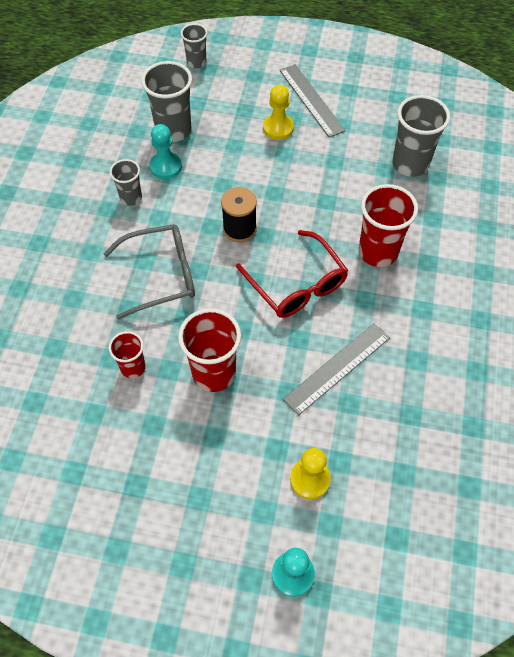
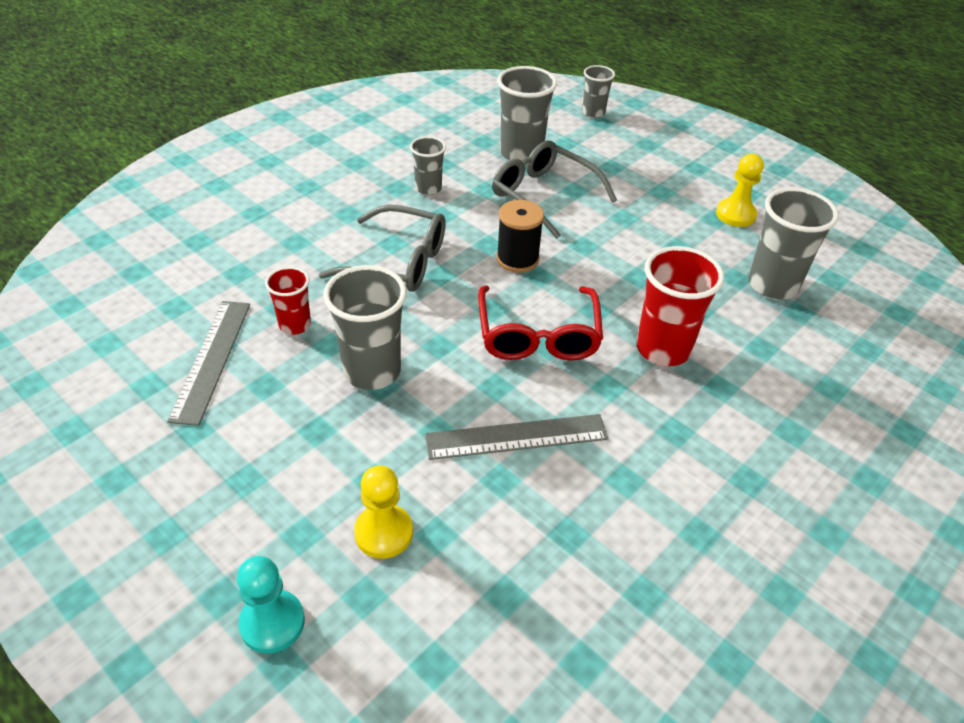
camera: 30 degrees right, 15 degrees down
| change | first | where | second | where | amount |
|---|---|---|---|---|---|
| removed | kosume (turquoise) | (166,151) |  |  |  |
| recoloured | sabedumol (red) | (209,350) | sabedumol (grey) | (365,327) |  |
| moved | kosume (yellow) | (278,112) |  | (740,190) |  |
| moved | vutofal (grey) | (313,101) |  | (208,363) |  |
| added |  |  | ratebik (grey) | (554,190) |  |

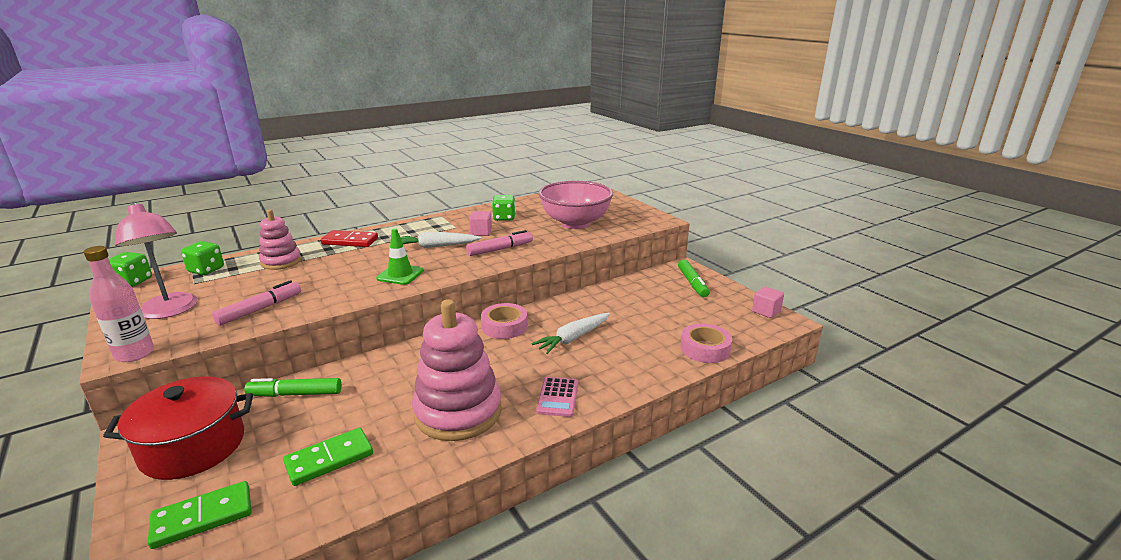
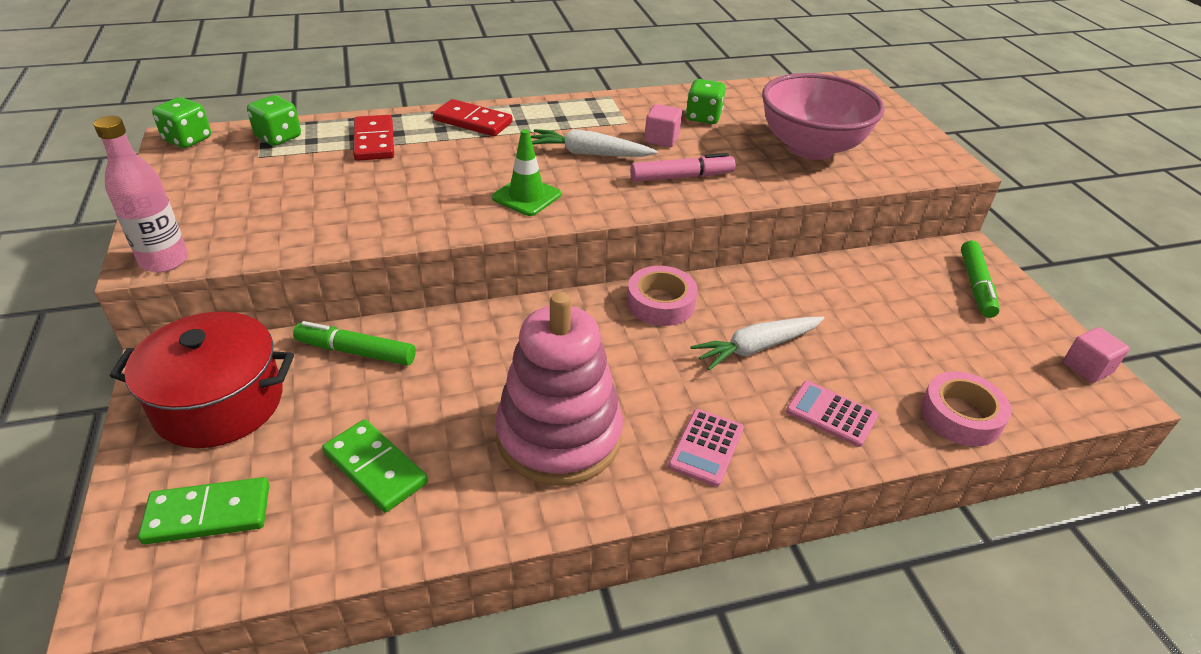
camera: 15 degrees right, 15 degrees up
| change | first | where | second | where | amount |
|---|---|---|---|---|---|
| removed | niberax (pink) | (156,260) |  |  |  |
| removed | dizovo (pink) | (256,303) |  |  |  |
| replaced | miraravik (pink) | (280,239) | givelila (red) | (373,138) |  |
| turned | givelila (green) | (328,457) |  | (375,466) | 60 degrees clockwise |
| added |  |  | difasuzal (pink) | (832,414) |  |

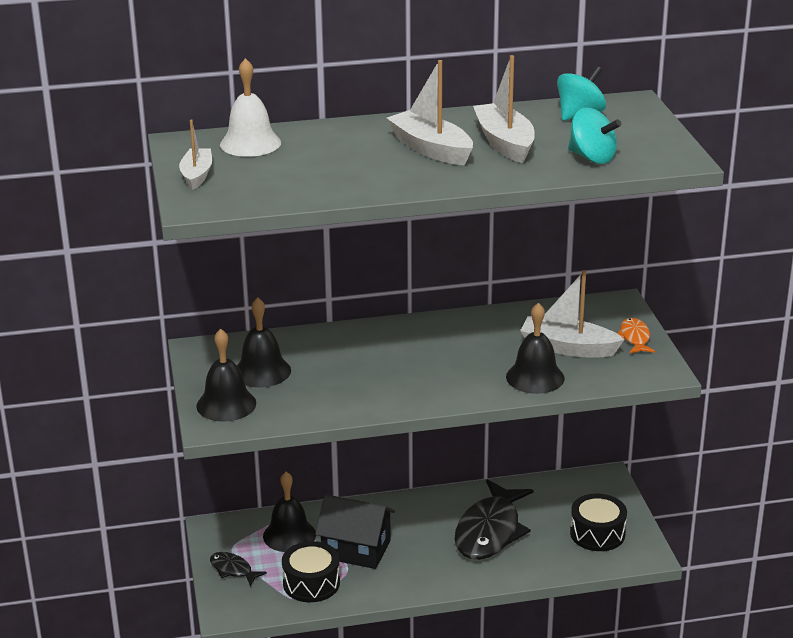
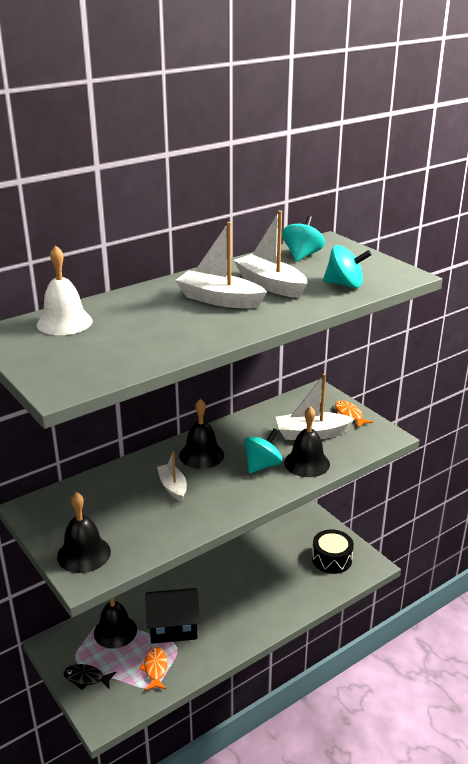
camera: 25 degrees left, 0 degrees up
| change | first | where | second | where | amount |
|---|---|---|---|---|---|
| moved | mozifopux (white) | (195,154) |  | (172,476) |  |
| moved | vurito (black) | (264,342) |  | (201,434) |  |
| replaced | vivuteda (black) | (311,571) | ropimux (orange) | (153,669) |  |
| removed | ropimux (black) | (494,519) |  |  |  |
| added |  |  | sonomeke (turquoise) | (263,450) |  |

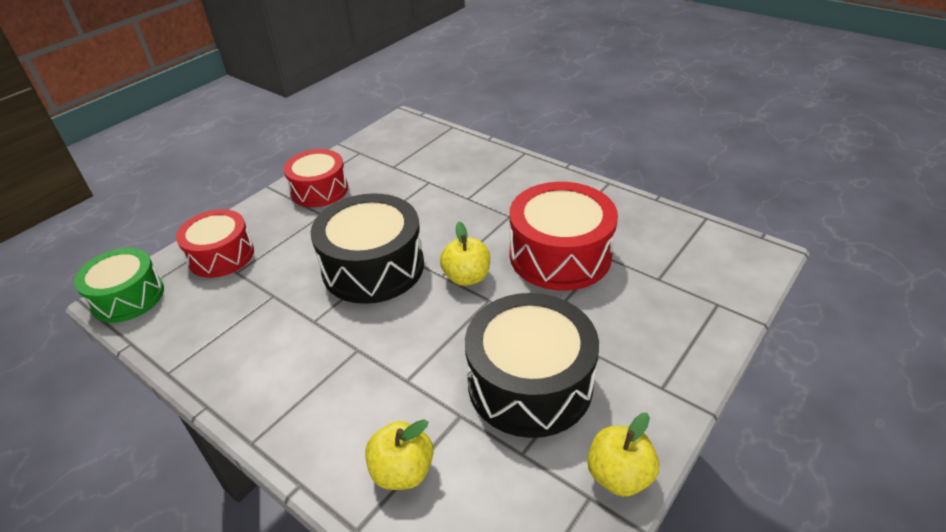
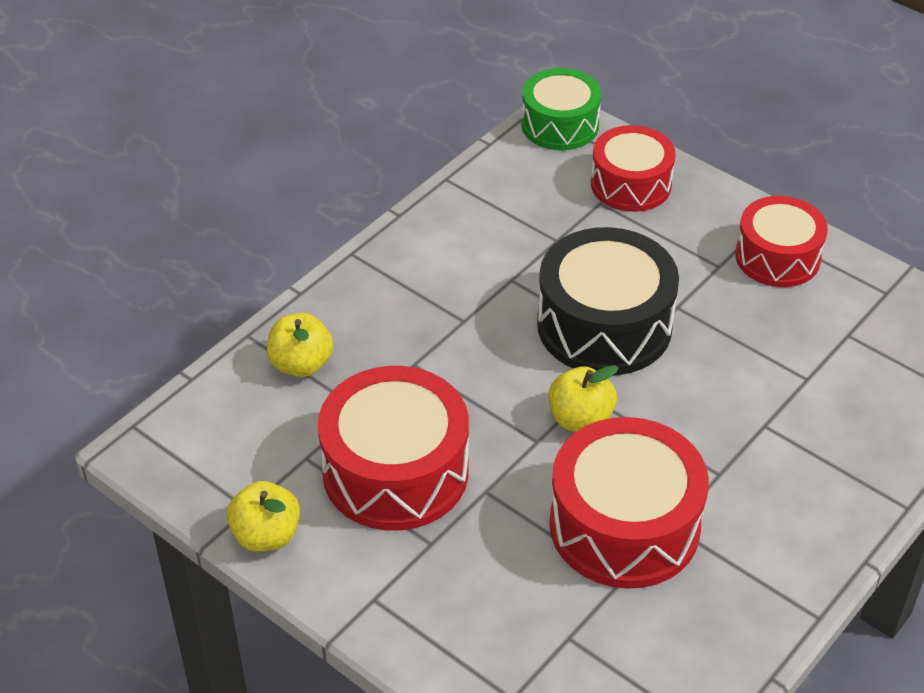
camera: 90 degrees right, 5 degrees up
| change | first | where | second | where | amount |
|---|---|---|---|---|---|
| recoloured | vivuteda (black) | (532,365) | vivuteda (red) | (393,448) |  |

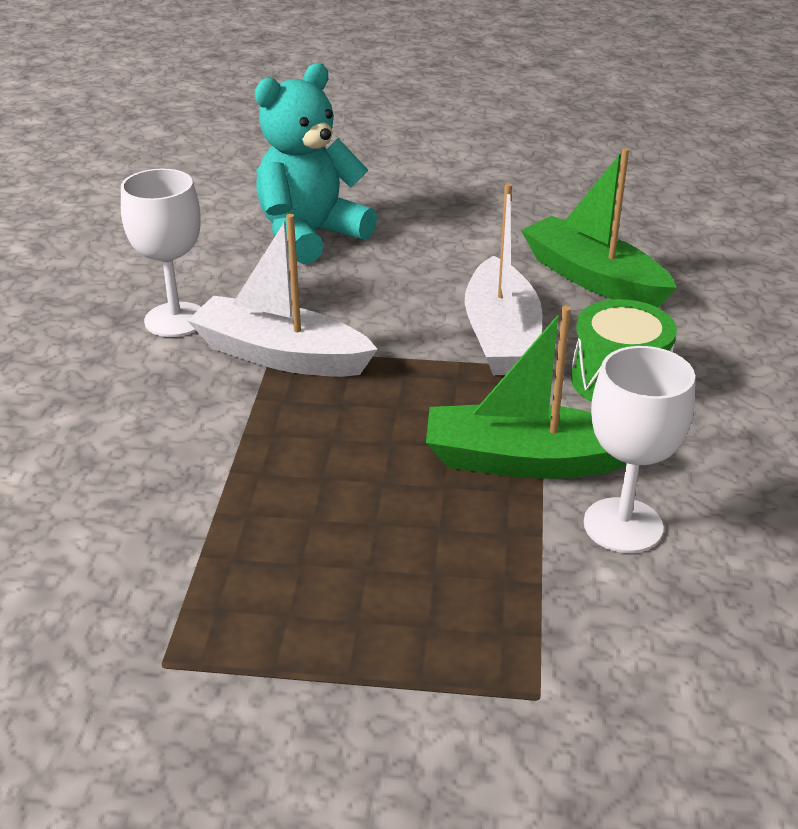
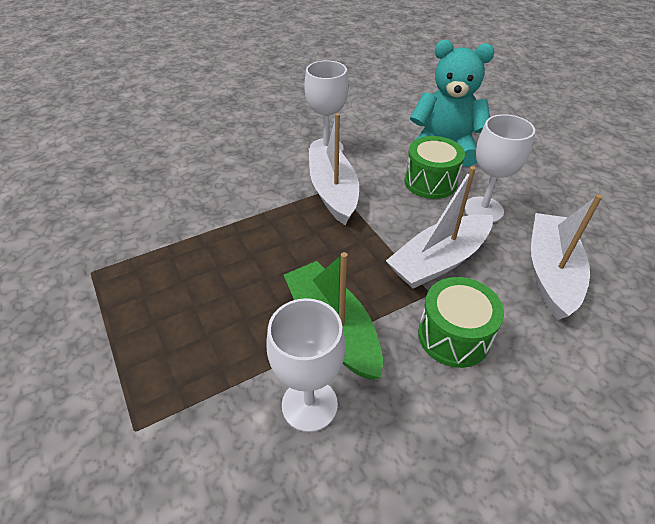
camera: 55 degrees right, 10 degrees up
| change | first | where | second | where | amount |
|---|---|---|---|---|---|
| recoloured | mozifopux (green) | (599,228) | mozifopux (white) | (567,257) |  |
| added |  |  | vivuteda (green) | (434,167) |  |
| added |  |  | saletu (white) | (499,168) |  |

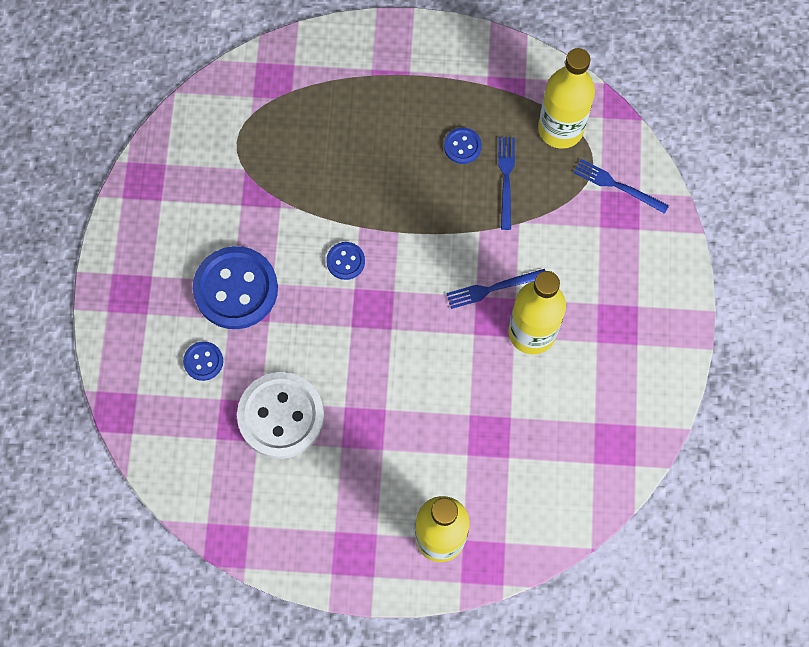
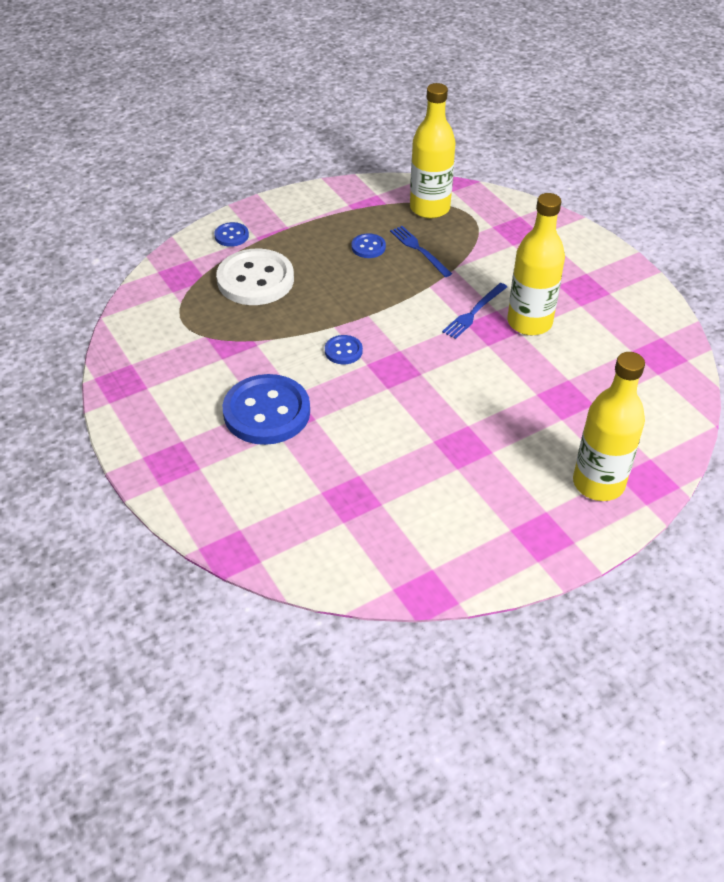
camera: 35 degrees left, 25 degrees down
| change | first | where | second | where | amount |
|---|---|---|---|---|---|
| moved | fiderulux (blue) | (203,361) |  | (231,234) |  |
| moved | fiderulux (white) | (280,415) |  | (255,276) |  |
| removed | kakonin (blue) | (621,186) |  |  |  |

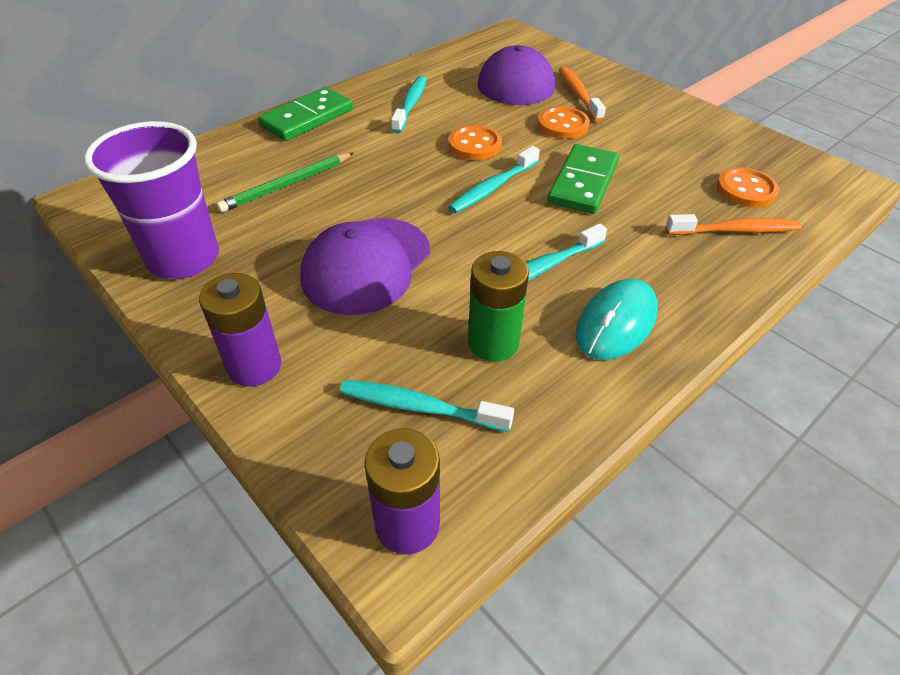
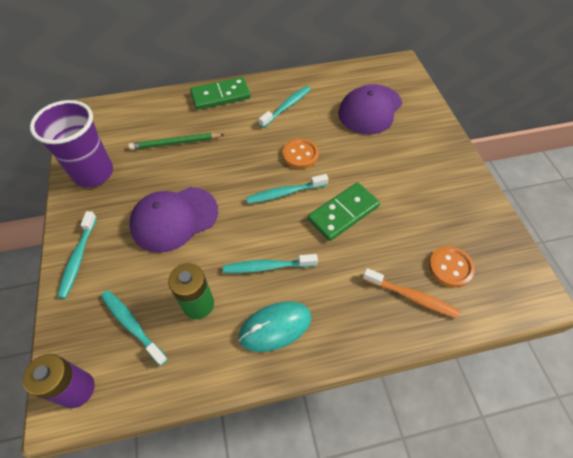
camera: 30 degrees right, 10 degrees up
| change | first | where | second | where | amount |
|---|---|---|---|---|---|
| replaced | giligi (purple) | (240,330) | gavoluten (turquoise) | (77,254) |  |
| removed | fiderulux (orange) | (564,122) |  |  |  |
| removed | gavoluten (orange) | (582,94) |  |  |  |

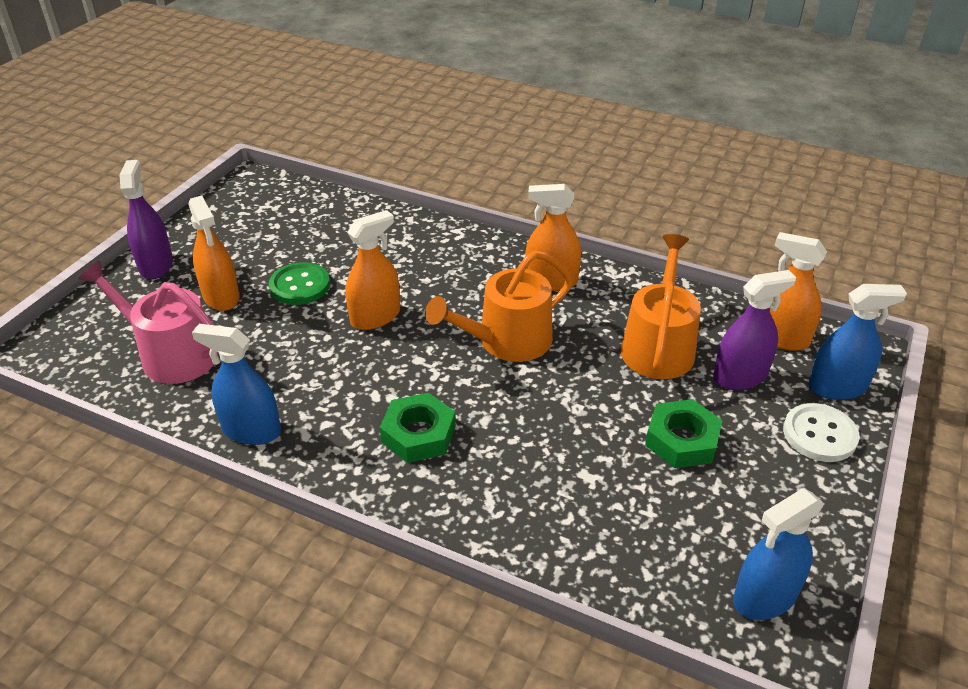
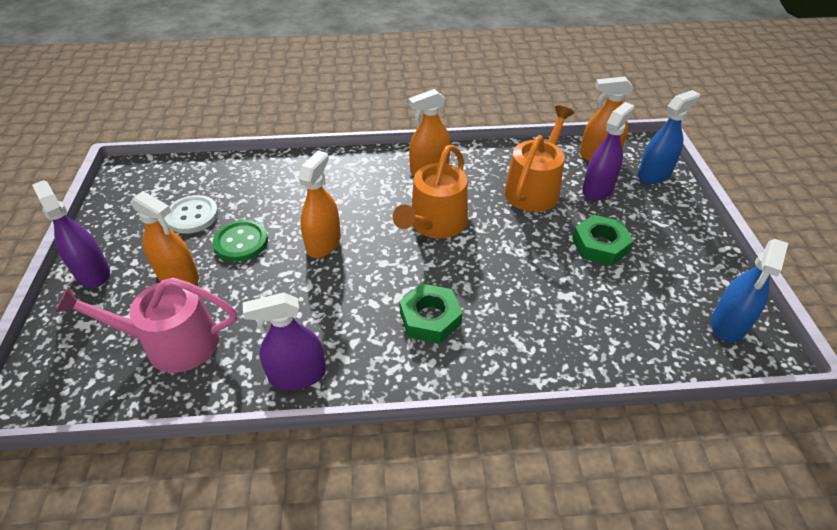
camera: 30 degrees left, 5 degrees up
| change | first | where | second | where | amount |
|---|---|---|---|---|---|
| recoloured | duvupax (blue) | (236,384) | duvupax (purple) | (284,341) |  |
| turned | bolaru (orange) | (661,306) |  | (539,158) | 45 degrees clockwise |
| moved | fiderulux (white) | (821,432) |  | (192,214) |  |

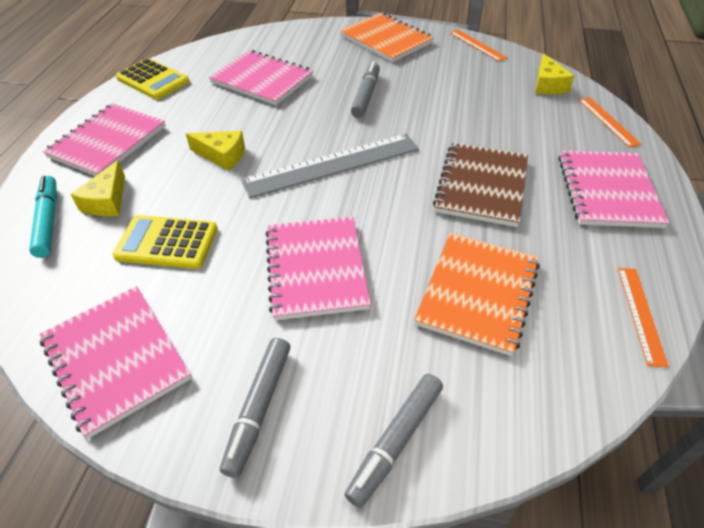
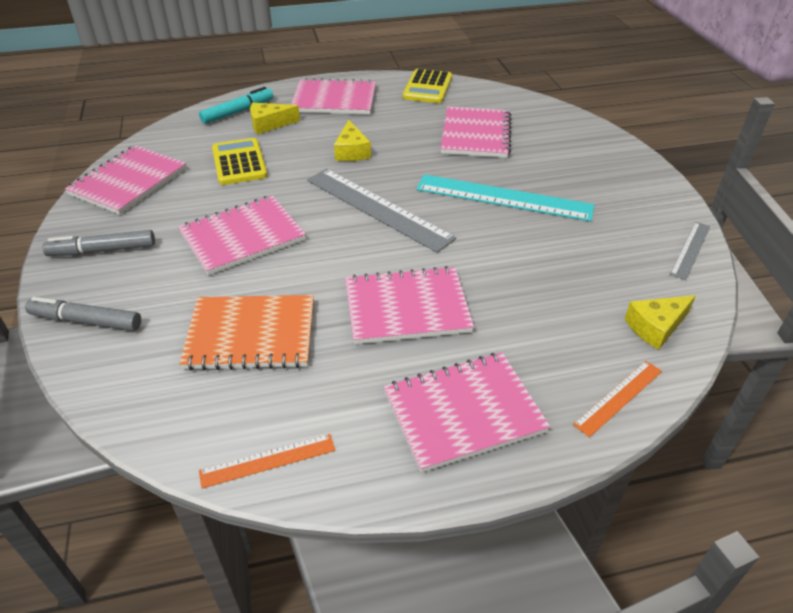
camera: 65 degrees right, 5 degrees down
| change | first | where | second | where | amount |
|---|---|---|---|---|---|
| removed | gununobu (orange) | (387,37) |  |  |  |
| replaced | dizovo (grey) | (365,90) | vutofal (turquoise) | (505,198) |  |
| recoloured | gununobu (brown) | (480,185) | gununobu (pink) | (409,305) |  |
| recoloured | vutofal (orange) | (479,45) | vutofal (grey) | (690,251) |  |

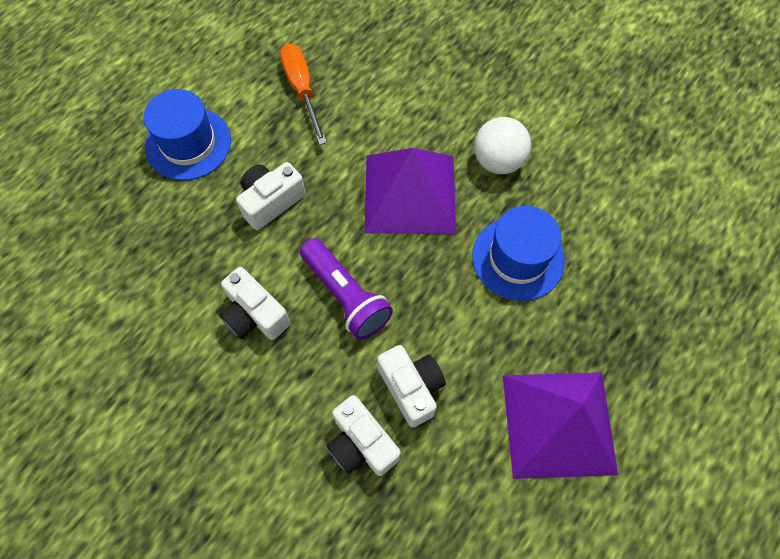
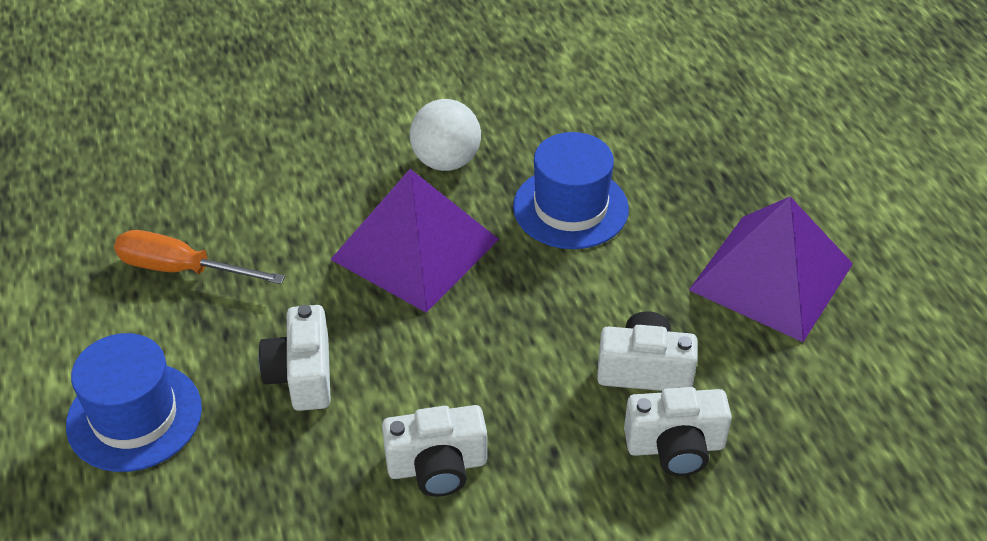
camera: 55 degrees left, 20 degrees down
| change | first | where | second | where | amount |
|---|---|---|---|---|---|
| removed | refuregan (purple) | (346,289) |  |  |  |

